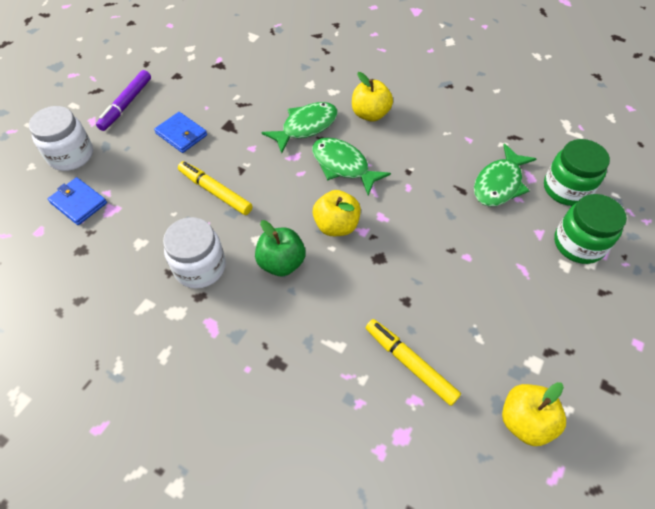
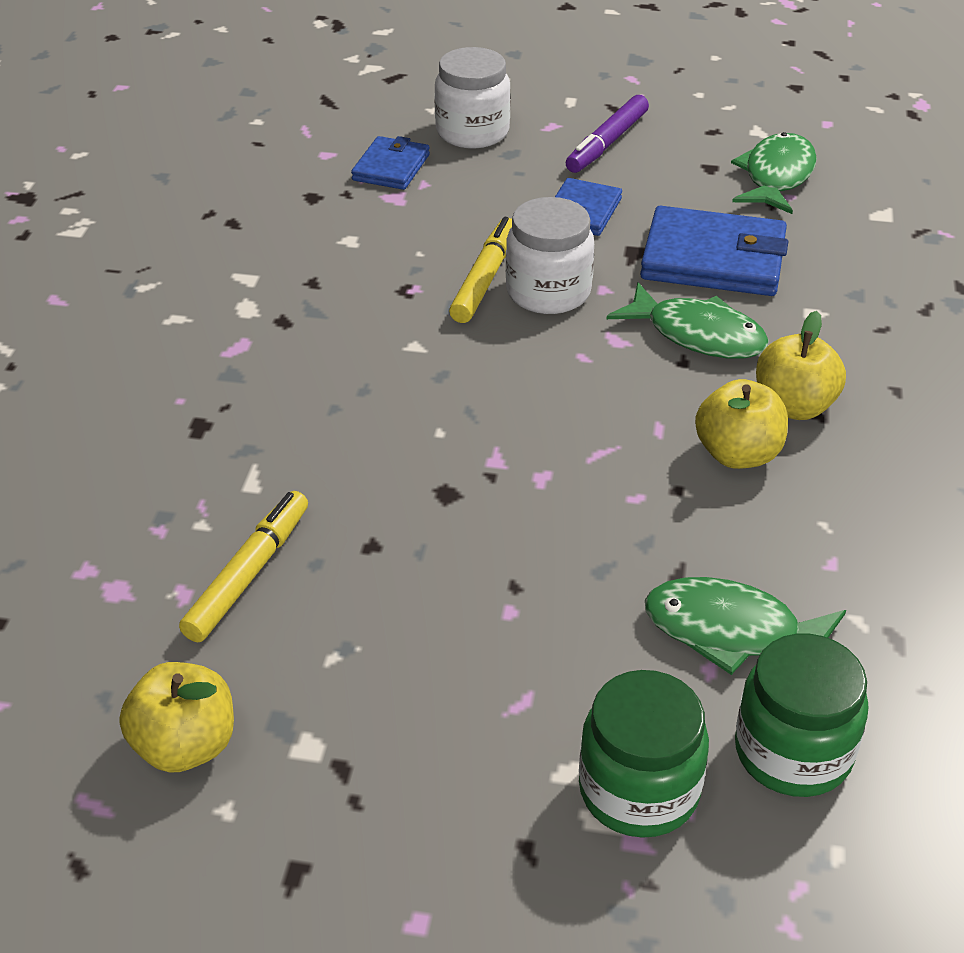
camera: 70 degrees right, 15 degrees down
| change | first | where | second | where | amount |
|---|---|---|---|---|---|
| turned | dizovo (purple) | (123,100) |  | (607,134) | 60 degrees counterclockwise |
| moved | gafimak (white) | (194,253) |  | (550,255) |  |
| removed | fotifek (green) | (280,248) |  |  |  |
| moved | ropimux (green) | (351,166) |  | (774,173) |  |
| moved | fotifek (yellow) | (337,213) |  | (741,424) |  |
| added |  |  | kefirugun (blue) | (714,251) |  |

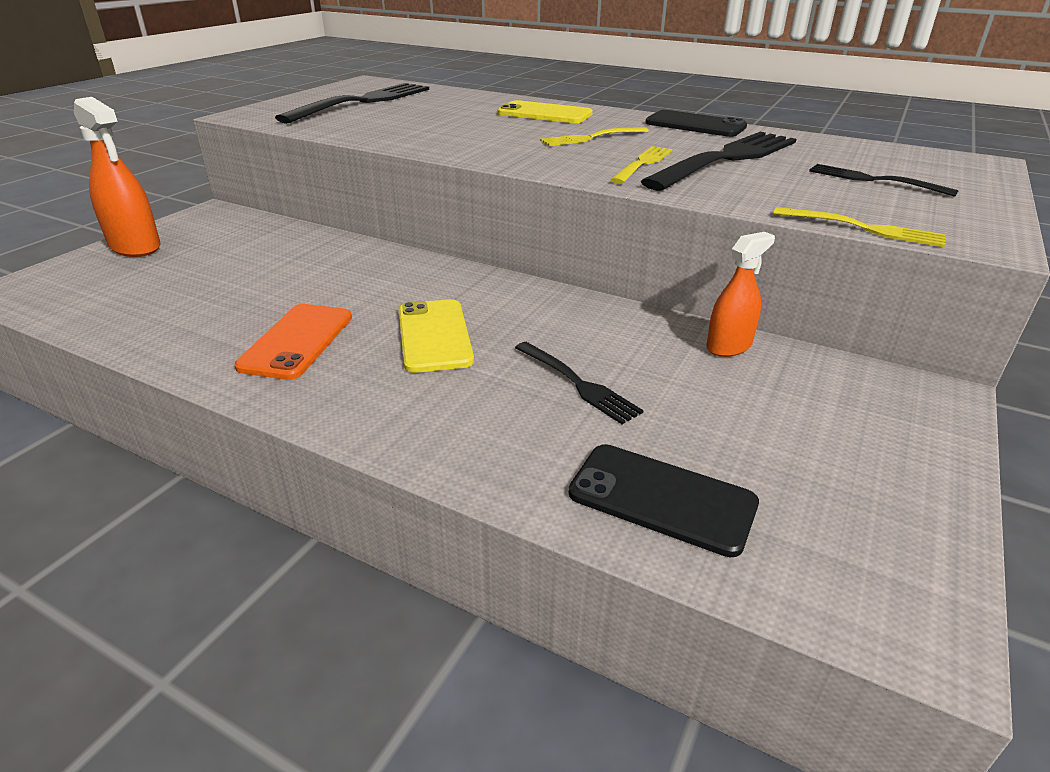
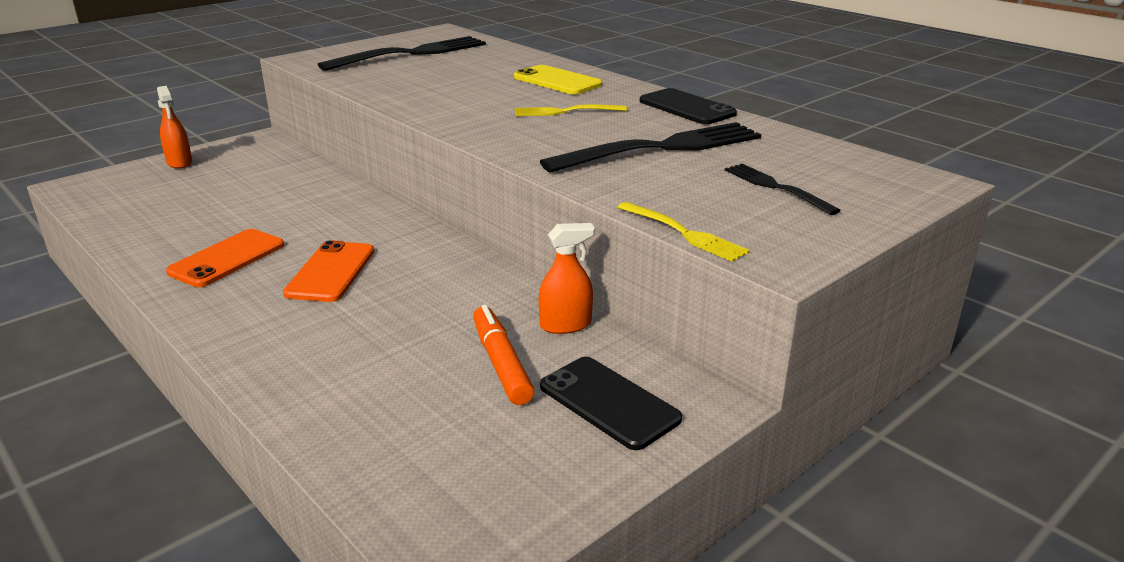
camera: 20 degrees right, 5 degrees down
| change | first | where | second | where | amount |
|---|---|---|---|---|---|
| resized | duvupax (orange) | (117,177) |  | (174,127) | x0.65 |
| recoloured | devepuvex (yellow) | (436,336) | devepuvex (orange) | (328,271) |  |
| removed | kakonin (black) | (579,383) |  |  |  |
| moved | devepuvex (black) | (664,500) |  | (611,403) |  |
| removed | kakonin (yellow) | (641,165) |  |  |  |
| added |  |  | dizovo (orange) | (503,355) |  |

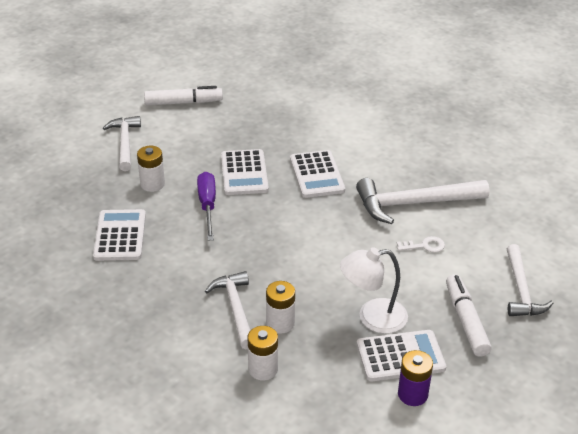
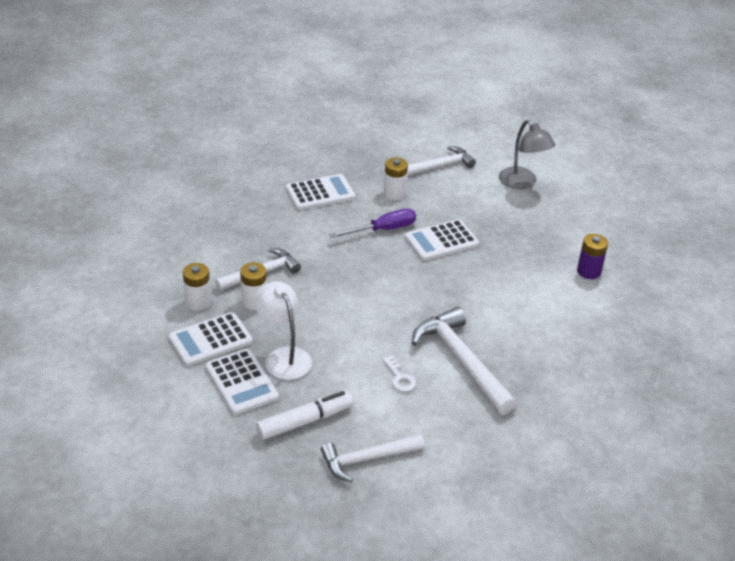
camera: 70 degrees right, 0 degrees up
| change | first | where | second | where | amount |
|---|---|---|---|---|---|
| replaced | dizovo (white) | (183,95) | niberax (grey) | (527,154) |  |
| moved | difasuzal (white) | (317,174) |  | (210,339) |  |
| moved | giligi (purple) | (415,378) |  | (592,256) |  |

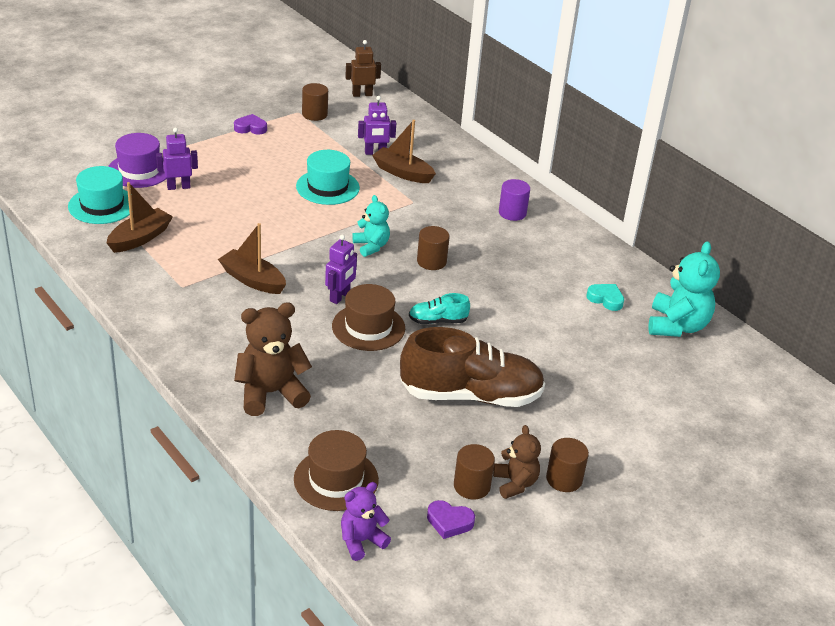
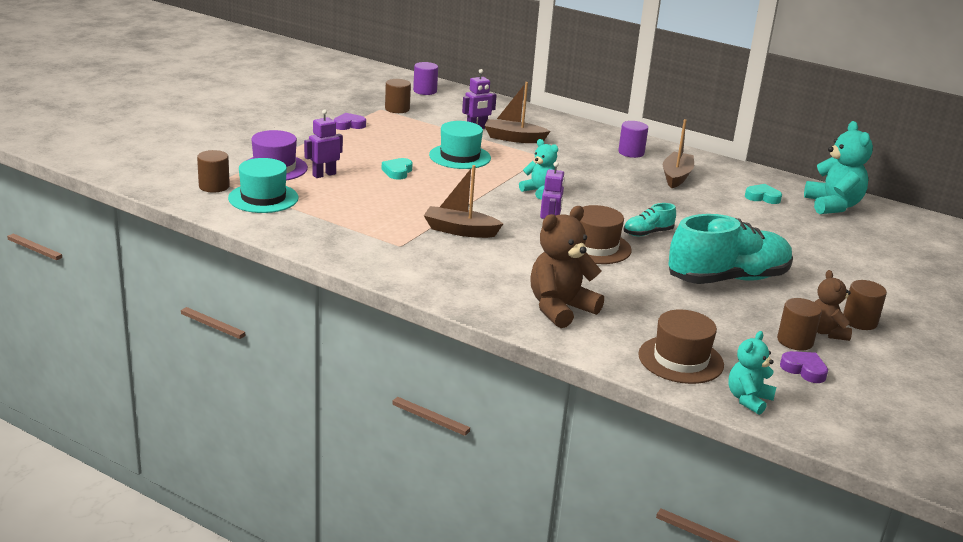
camera: 20 degrees left, 10 degrees down
| change | first | where | second | where | amount |
|---|---|---|---|---|---|
| moved | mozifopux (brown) | (140,217) |  | (678,153) |  |
| recoloured | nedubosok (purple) | (366,521) | nedubosok (turquoise) | (752,373) |  |
| replaced | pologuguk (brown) | (363,68) | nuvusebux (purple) | (425,78) |  |
| recoloured | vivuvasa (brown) | (472,367) | vivuvasa (turquoise) | (730,249) |  |
| moved | nuvusebux (brown) | (433,248) |  | (213,171) |  |
| turned | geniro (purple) | (451,519) |  | (804,367) | 135 degrees counterclockwise |
| turned | nedubosok (brown) | (517,462) |  | (833,305) | 150 degrees counterclockwise |
| added |  |  | geniro (turquoise) | (397,169) |  |

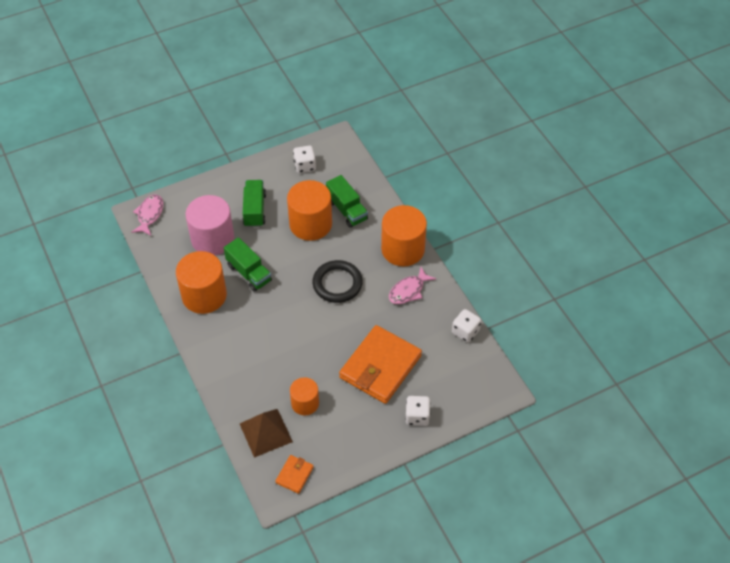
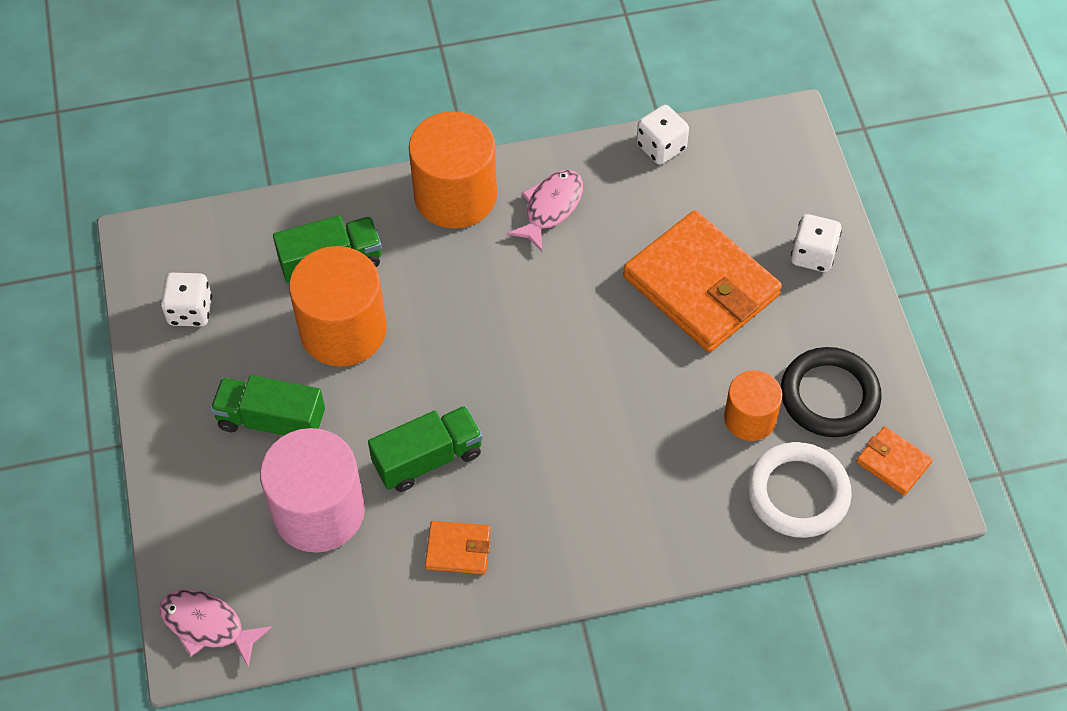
camera: 75 degrees left, 5 degrees up
| change | first | where | second | where | amount |
|---|---|---|---|---|---|
| replaced | nuvusebux (orange) | (201,282) | kefirugun (orange) | (458,547) |  |
| replaced | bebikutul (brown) | (266,433) | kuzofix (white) | (800,490) |  |
| moved | kuzofix (black) | (337,281) |  | (831,392) |  |
| turned | ropimux (pink) | (412,285) |  | (545,211) | 120 degrees counterclockwise |

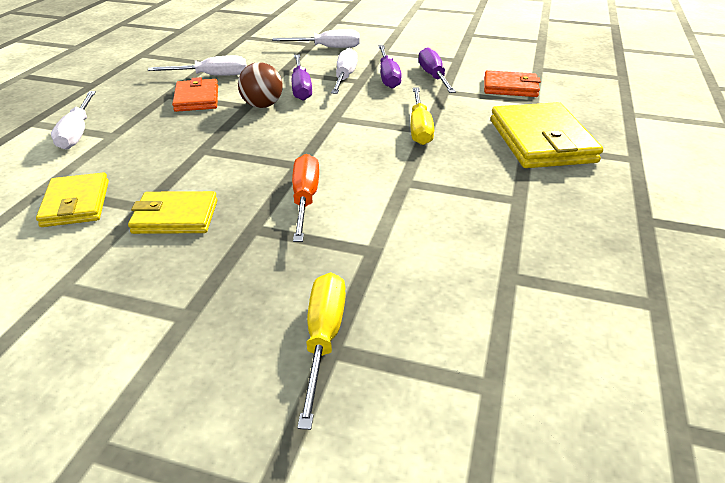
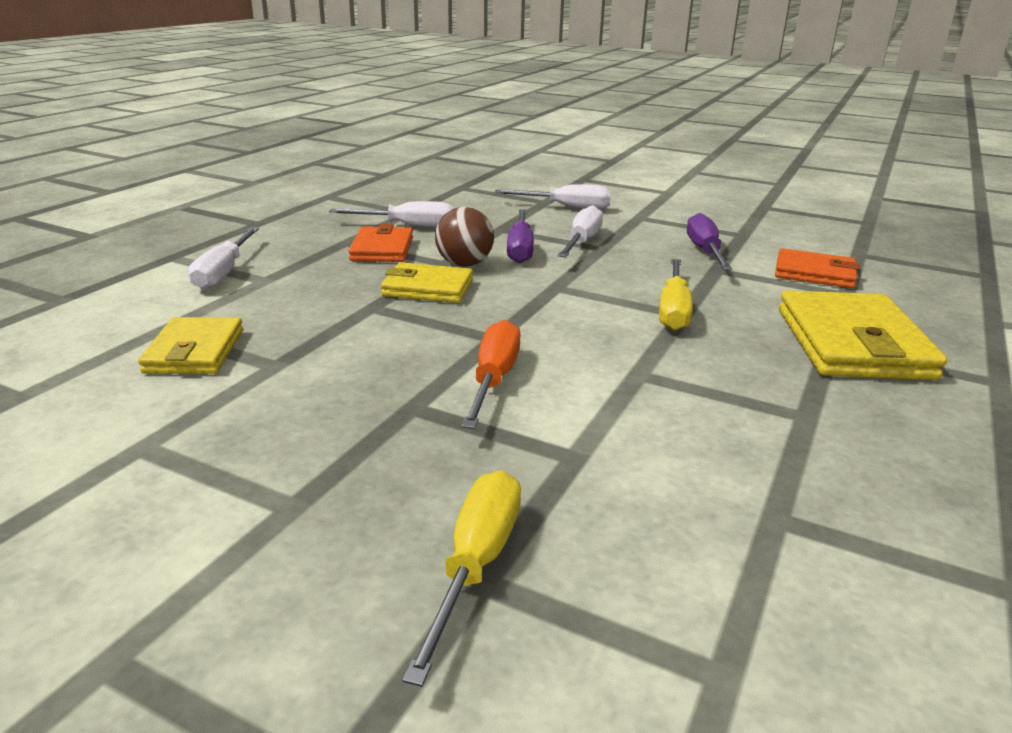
camera: 10 degrees right, 10 degrees down
| change | first | where | second | where | amount |
|---|---|---|---|---|---|
| moved | kefirugun (yellow) | (172,212) |  | (427,282) |  |
| removed | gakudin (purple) | (390,67) |  |  |  |

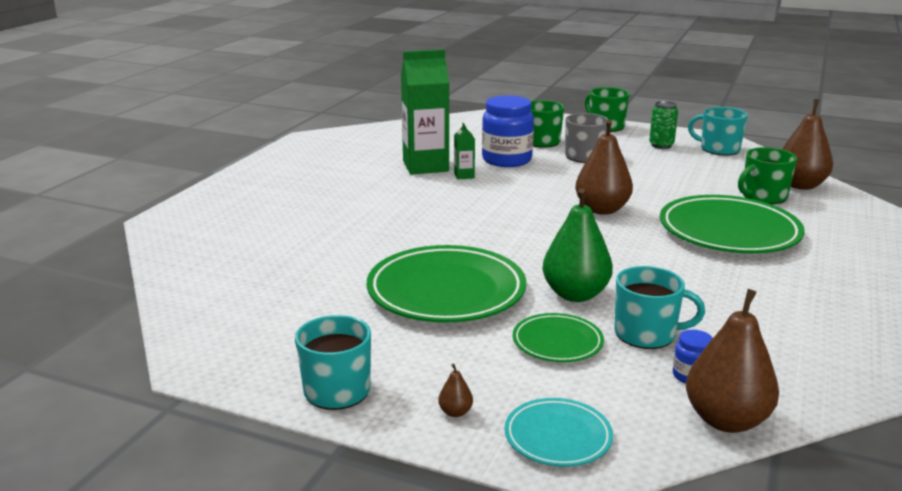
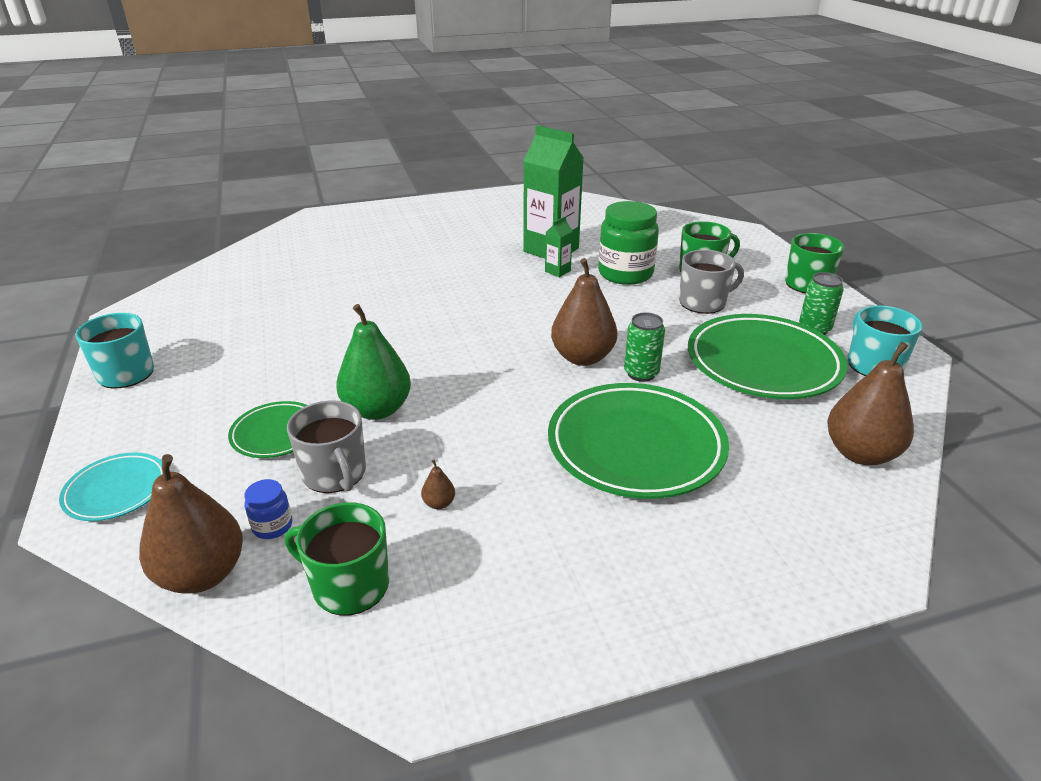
camera: 50 degrees right, 10 degrees up
| change | first | where | second | where | amount |
|---|---|---|---|---|---|
| moved | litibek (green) | (446,283) |  | (767,356) |  |
| moved | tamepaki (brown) | (455,390) |  | (438,484) |  |
| recoloured | gafimak (blue) | (508,131) | gafimak (green) | (628,243) |  |
| recoloured | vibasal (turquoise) | (659,307) | vibasal (grey) | (326,447) |  |
| moved | vibasal (green) | (767,175) |  | (337,559) |  |
| added |  |  | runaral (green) | (644,347) |  |

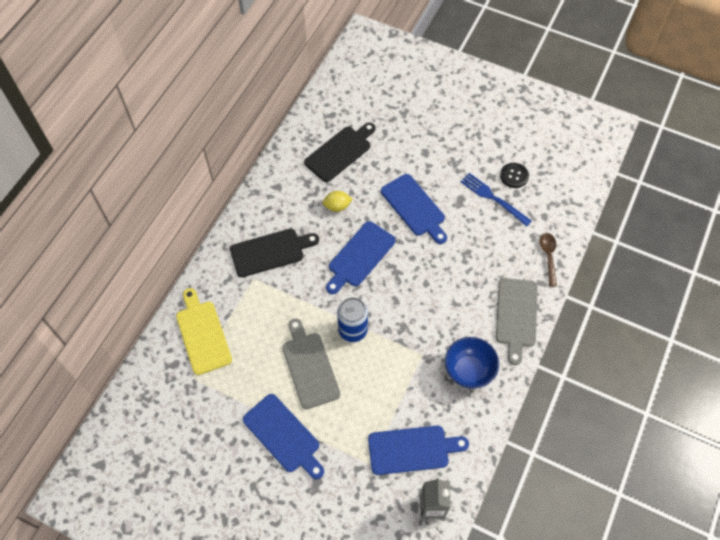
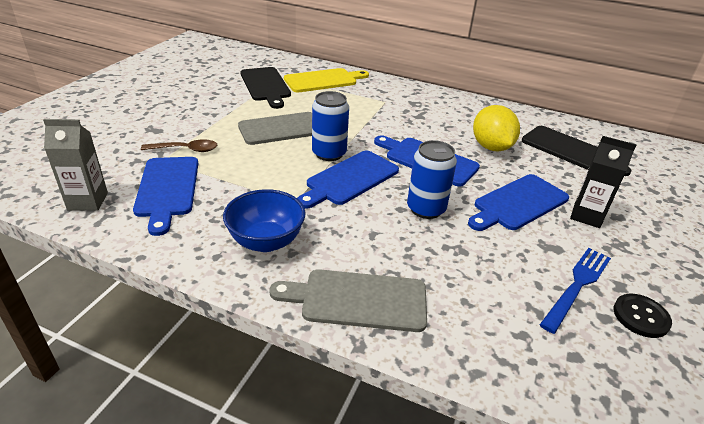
camera: 85 degrees right, 25 degrees down
| change | first | where | second | where | amount |
|---|---|---|---|---|---|
| moved | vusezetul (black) | (274,253) |  | (265,88) |  |
| moved | vusezetul (blue) | (283,436) |  | (348,179) |  |
| resized | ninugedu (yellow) | (337,201) |  | (496,128) | x1.70 |
| moved | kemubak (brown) | (548,260) |  | (179,145) |  |
| added |  |  | runaral (blue) | (432,179) |  |
| added |  |  | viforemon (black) | (603,182) |  |

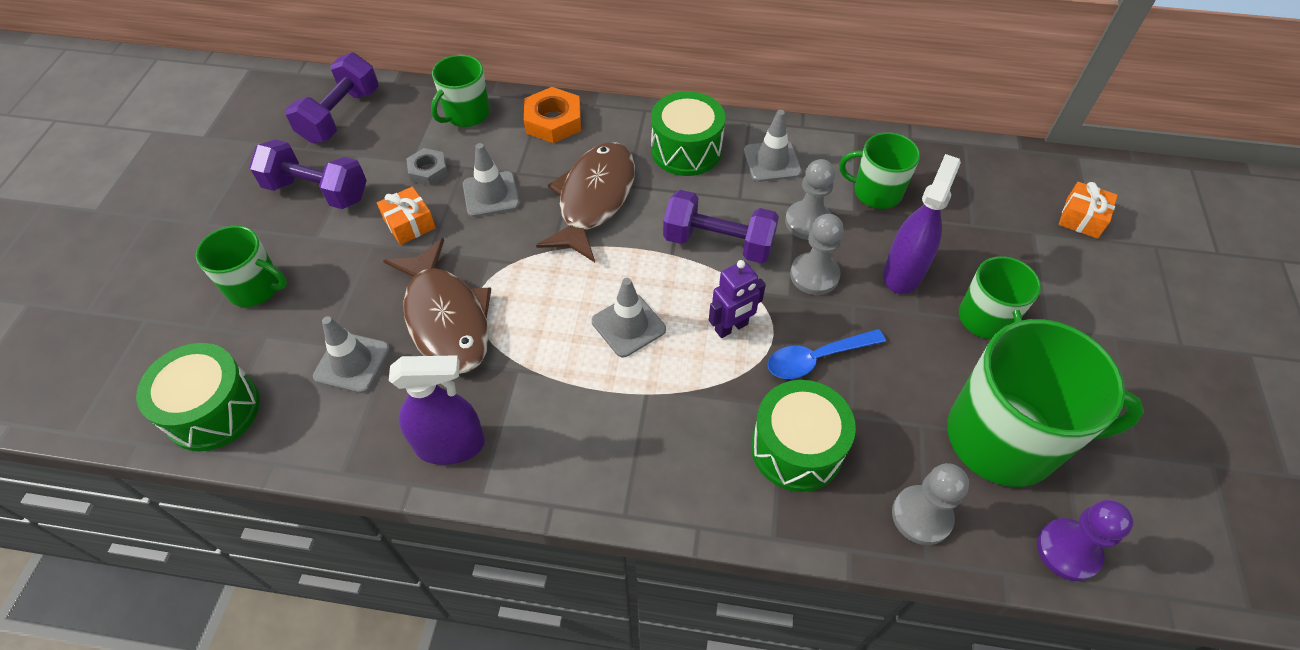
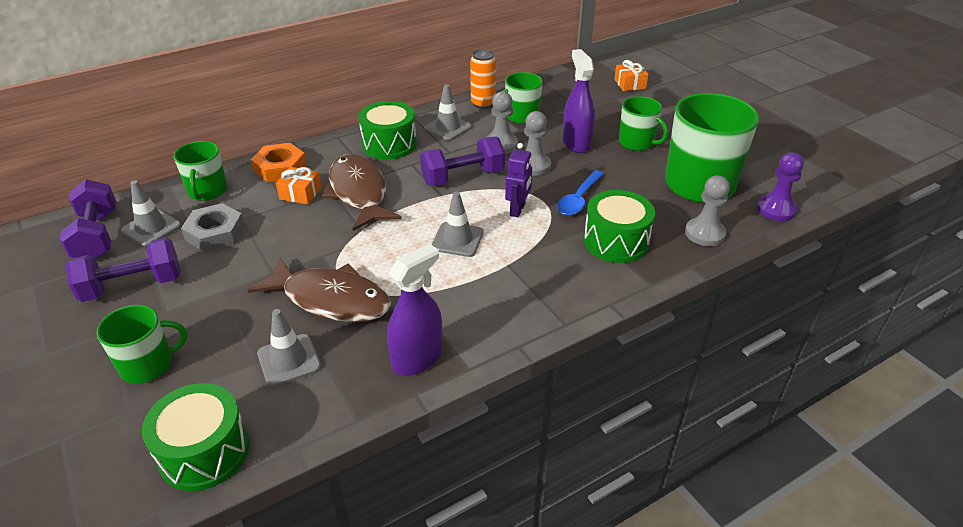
camera: 40 degrees left, 15 degrees down
| change | first | where | second | where | amount |
|---|---|---|---|---|---|
| moved | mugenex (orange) | (406,215) |  | (298,186) |  |
| resized | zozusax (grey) | (427,167) |  | (213,227) | x1.57 |
| moved | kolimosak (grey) | (491,180) |  | (151,213) |  |
| added |  |  | runaral (orange) | (483,79) |  |

